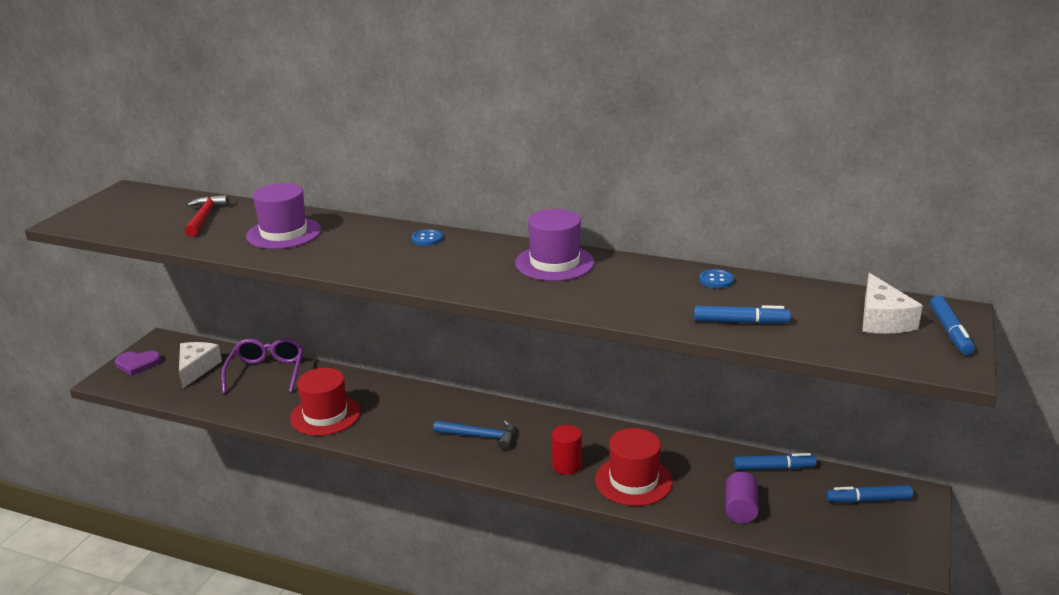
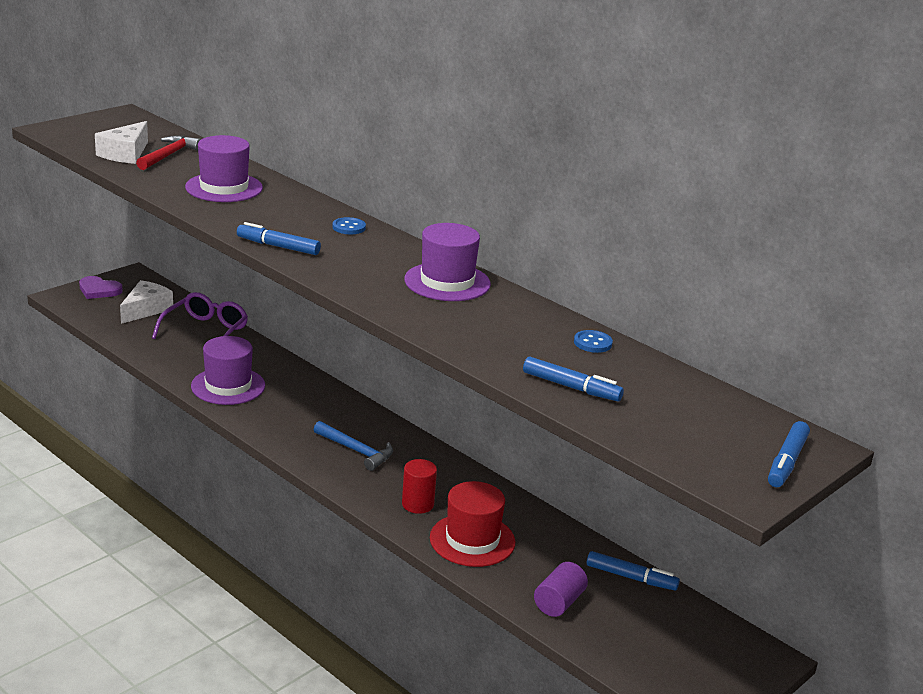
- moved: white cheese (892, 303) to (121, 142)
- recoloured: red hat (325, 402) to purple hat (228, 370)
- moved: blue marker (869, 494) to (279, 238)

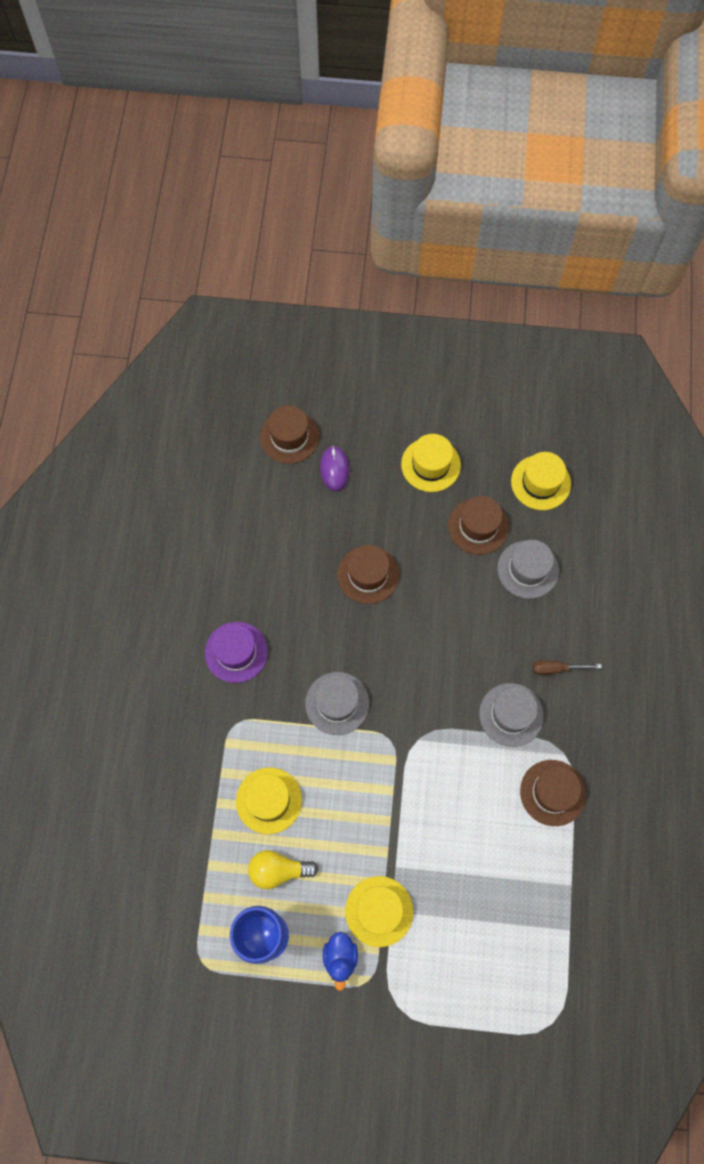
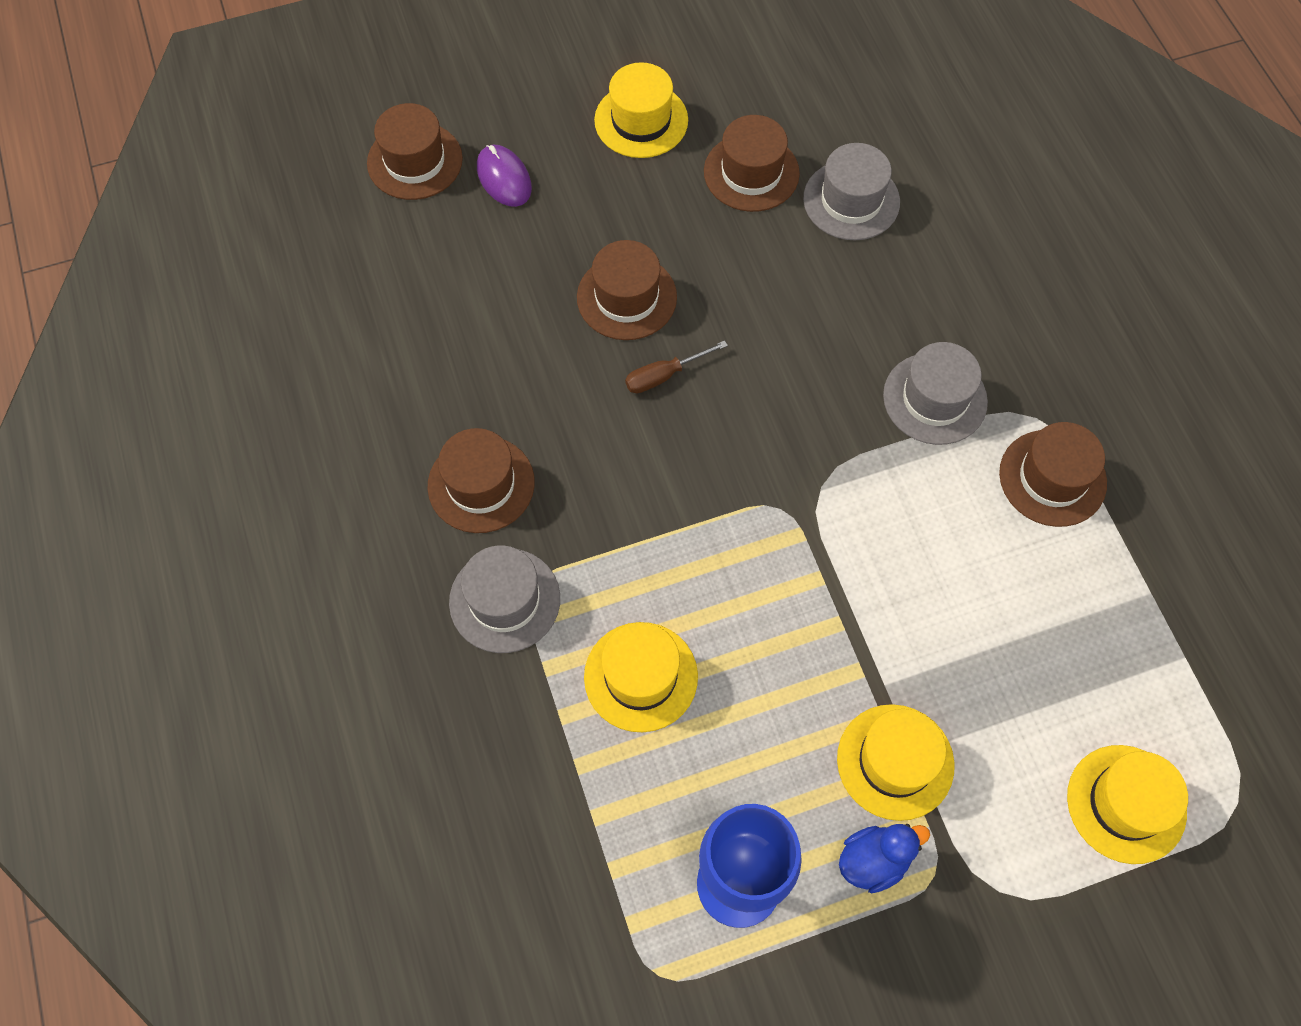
- moved: yellow hat (541, 481) to (1127, 804)
- recoloured: purple hat (236, 652) to brown hat (481, 480)
- moved: brown screwdriver (567, 668) to (676, 366)
- moved: grey hat (337, 703) to (504, 599)
- removed: yellow light bulb (283, 869)
- turned: blue duck (340, 961) = (884, 858) 90 degrees counterclockwise

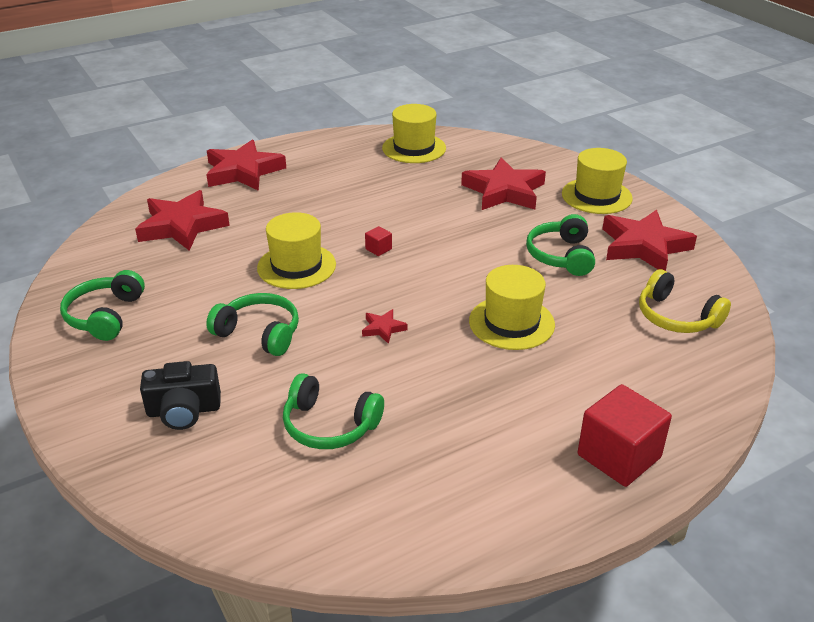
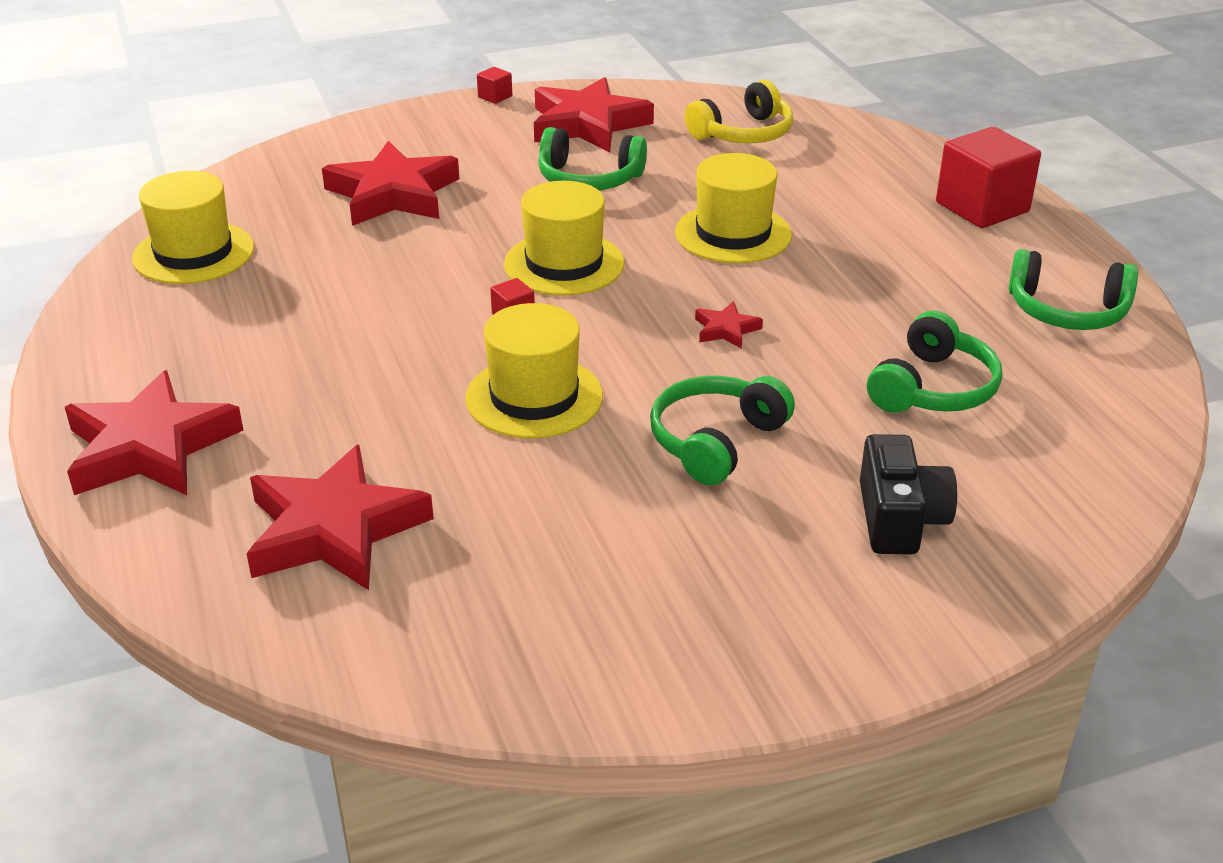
- moved: yellow hat (597, 181) to (564, 238)
- moved: green headphones (102, 305) to (1073, 289)
- added: red cube (494, 85)

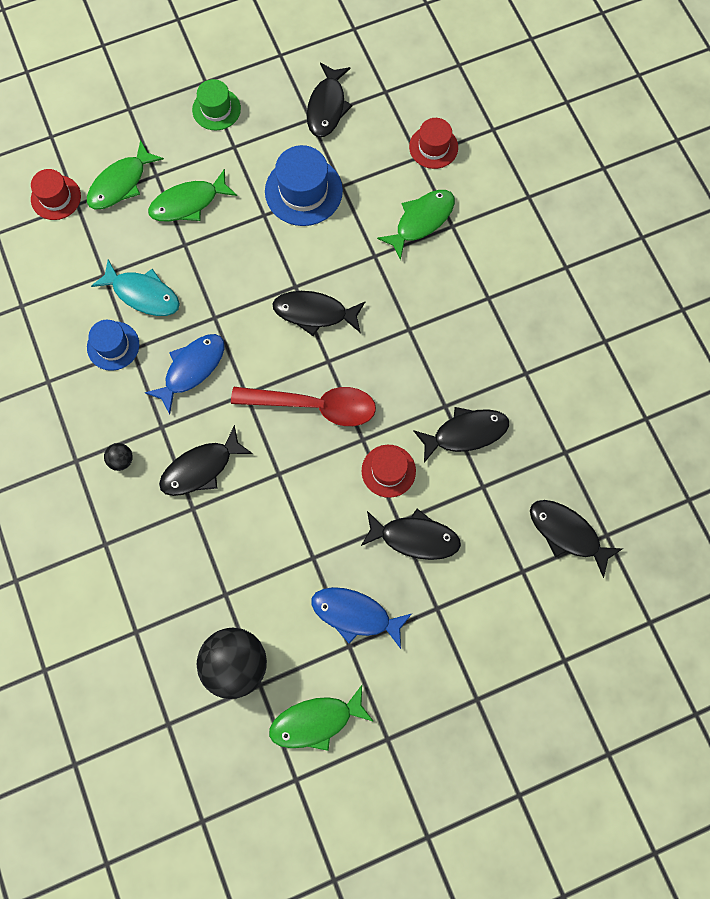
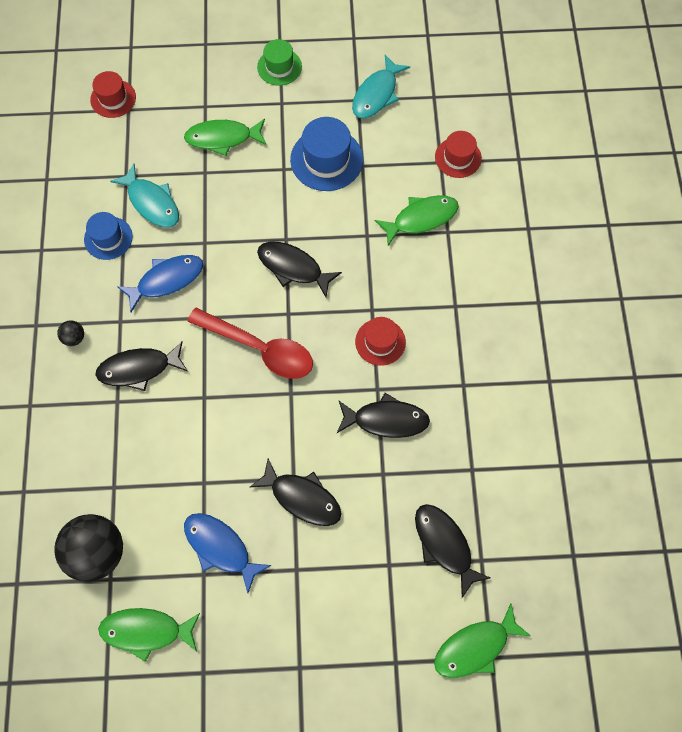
- recoloured: black fish (329, 100) to turquoise fish (381, 87)
- moved: green fish (125, 174) to (482, 640)
- moved: red hat (389, 471) to (380, 341)

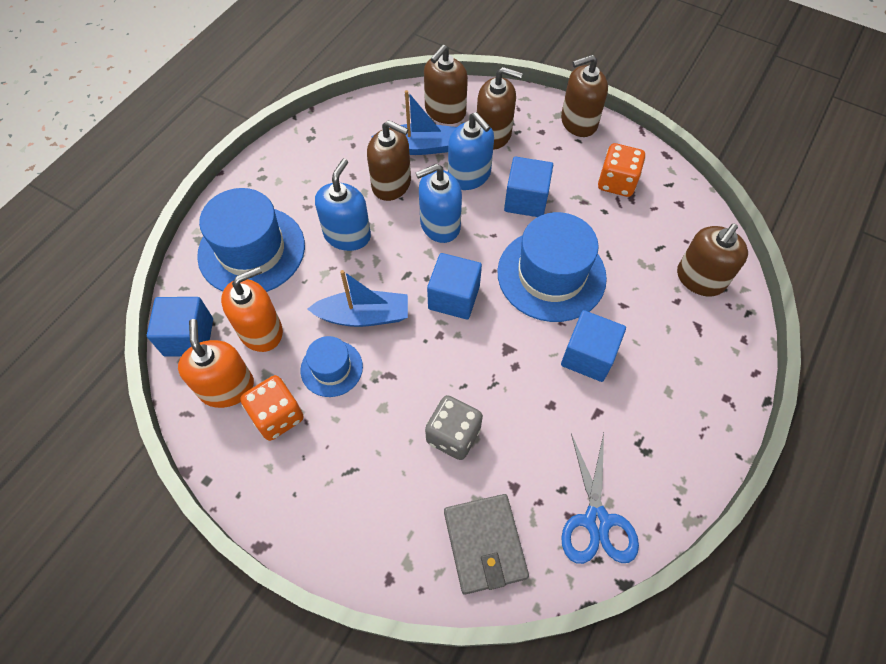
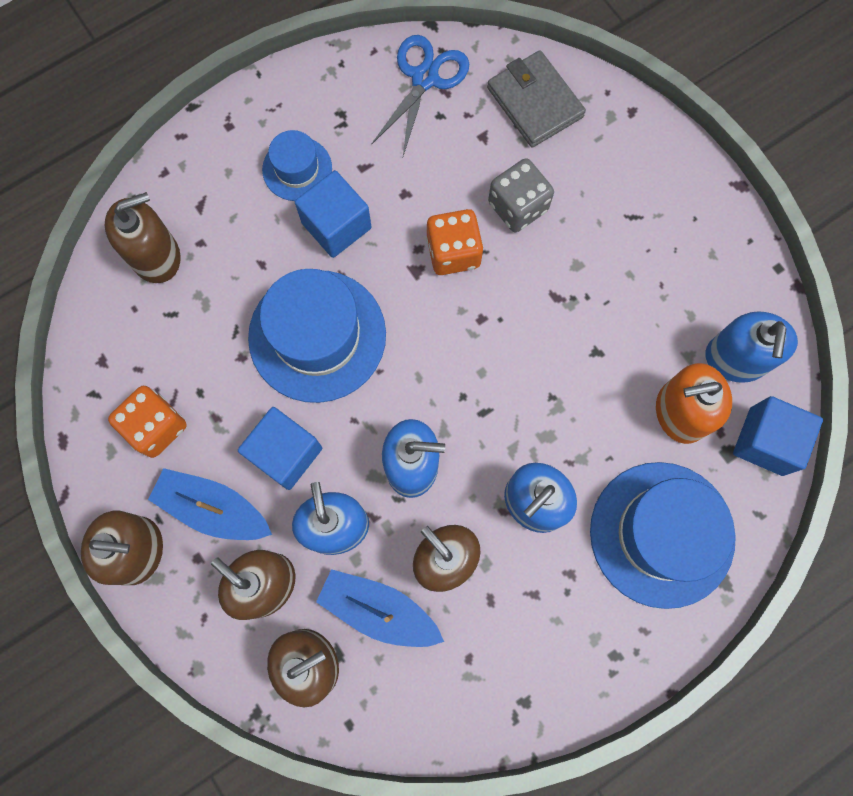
- removed: blue cube (454, 286)
- moved: blue boat (357, 298) to (210, 504)
- recoloured: orange soap dispenser (216, 363) to blue soap dispenser (751, 347)
- moved: blue hat (332, 366) to (297, 165)
- moved: orange dice (272, 408) to (454, 242)
- turned: grey wallet (486, 544) = (536, 99) 45 degrees counterclockwise

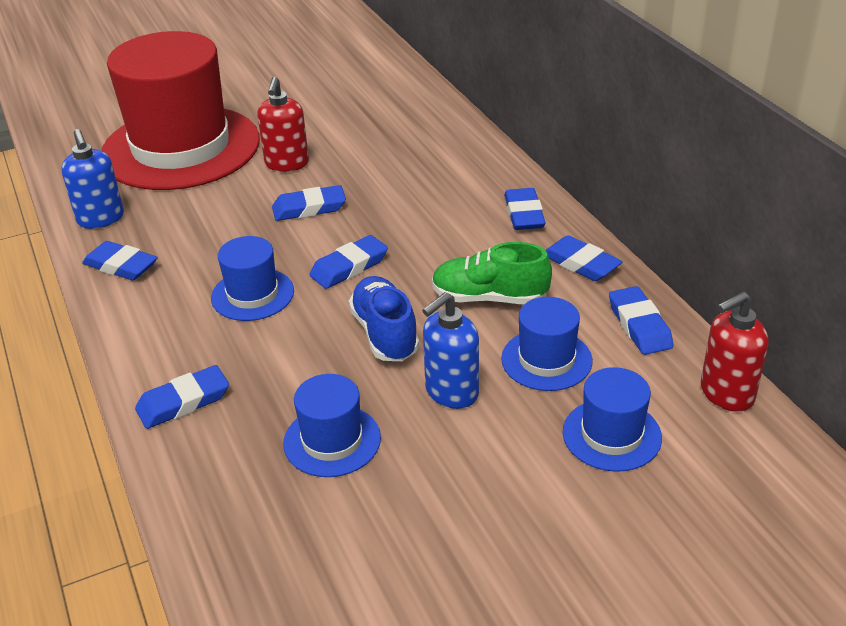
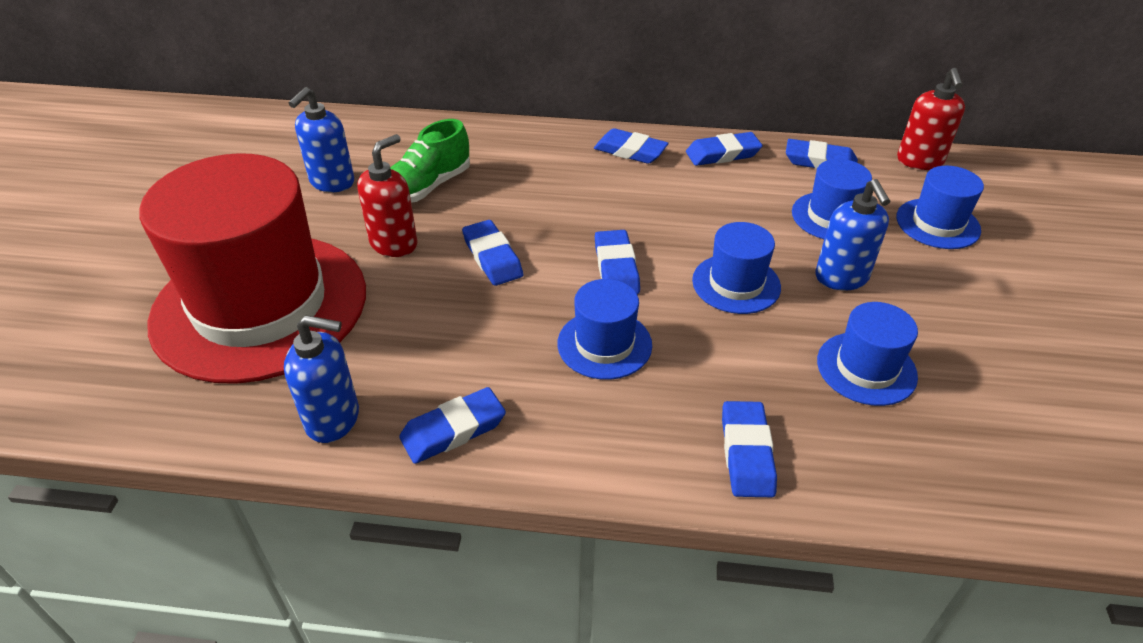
- turned: red soap dispenser (283, 124) = (387, 195) 90 degrees counterclockwise
- turned: blue eraser (309, 203) = (492, 253) 45 degrees counterclockwise
- moved: green shoe (492, 273) to (430, 161)
- replaced: blue shoe (384, 318) to blue hat (736, 268)
- added: blue soap dispenser (321, 139)

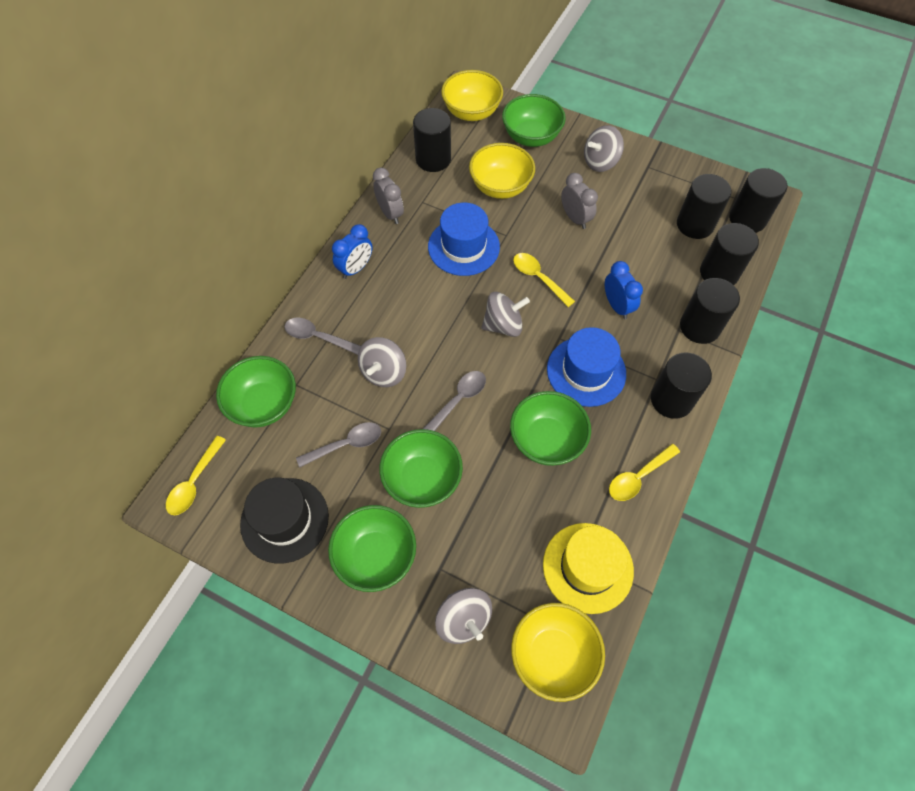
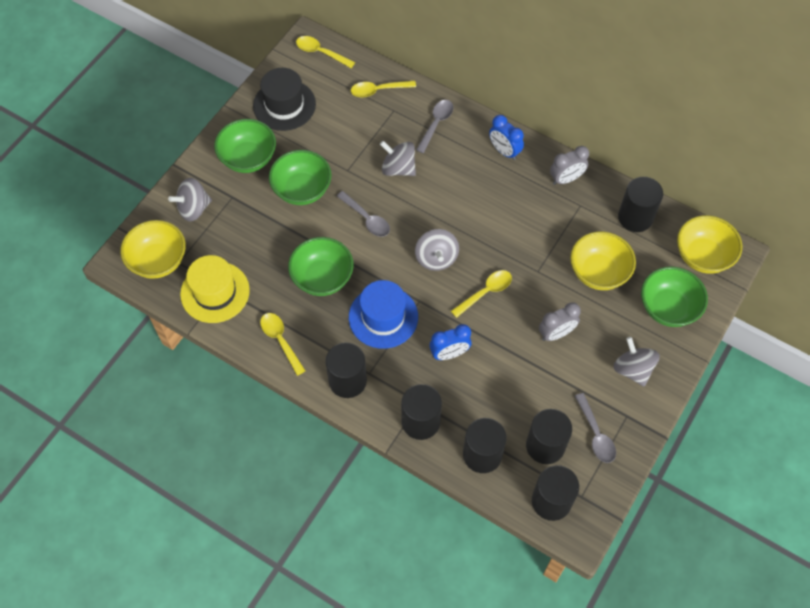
- removed: blue hat (464, 239)
- replaced: green bowl (256, 392) to yellow spoon (383, 88)
- moved: grey spoon (338, 445) to (595, 428)

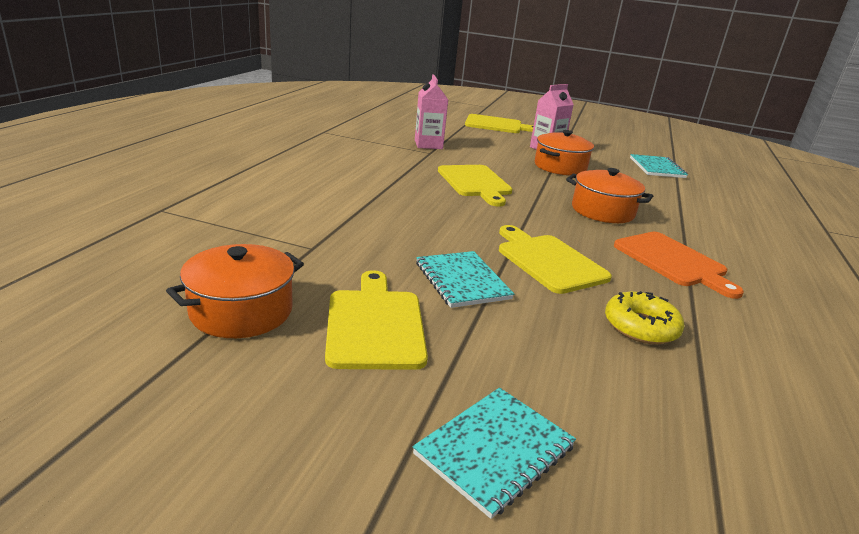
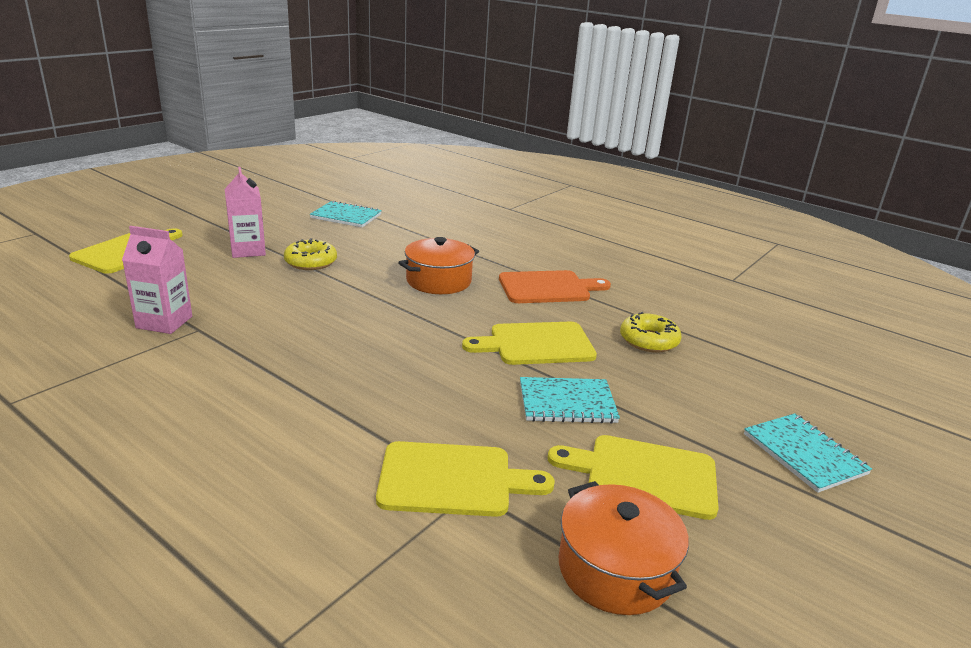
- replaced: orange pot (564, 152) to yellow donut (310, 254)
- moved: yellow cutting board (475, 186) to (465, 479)

